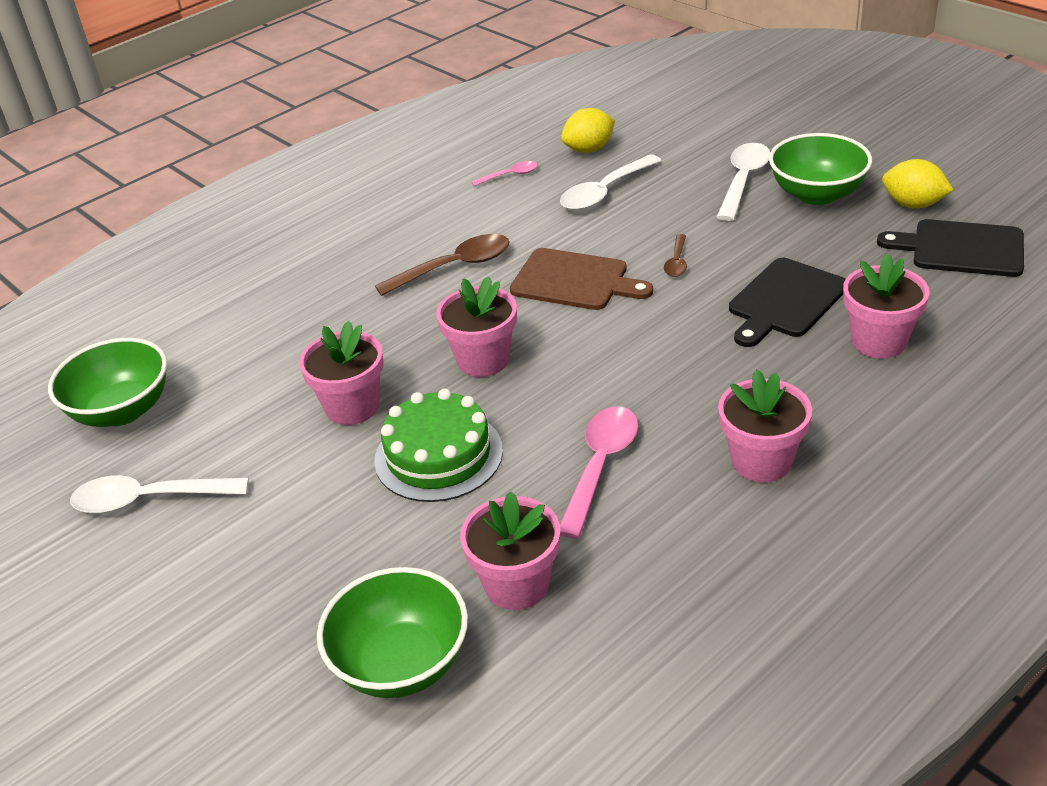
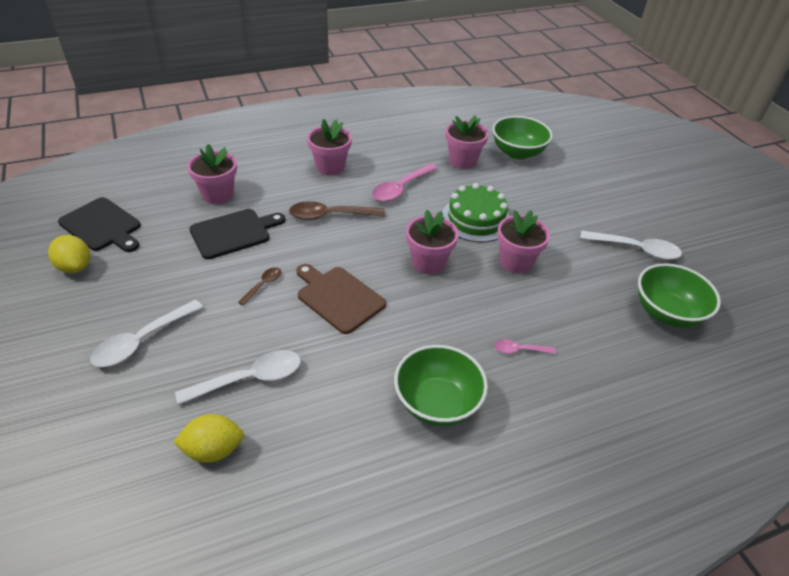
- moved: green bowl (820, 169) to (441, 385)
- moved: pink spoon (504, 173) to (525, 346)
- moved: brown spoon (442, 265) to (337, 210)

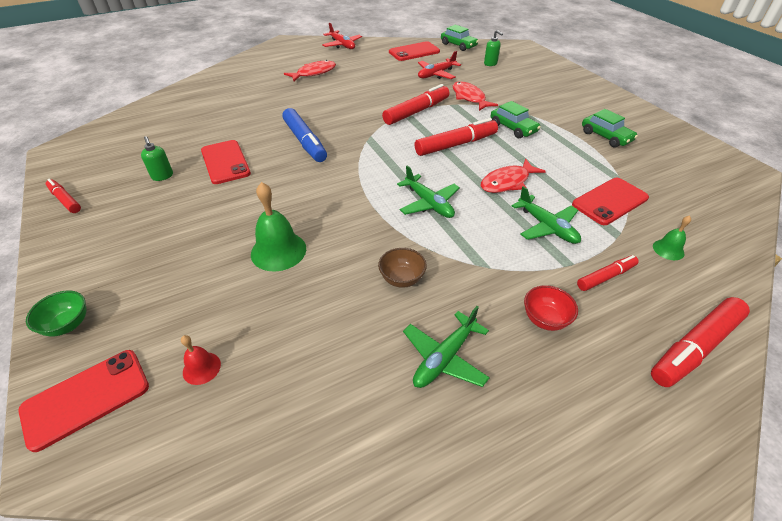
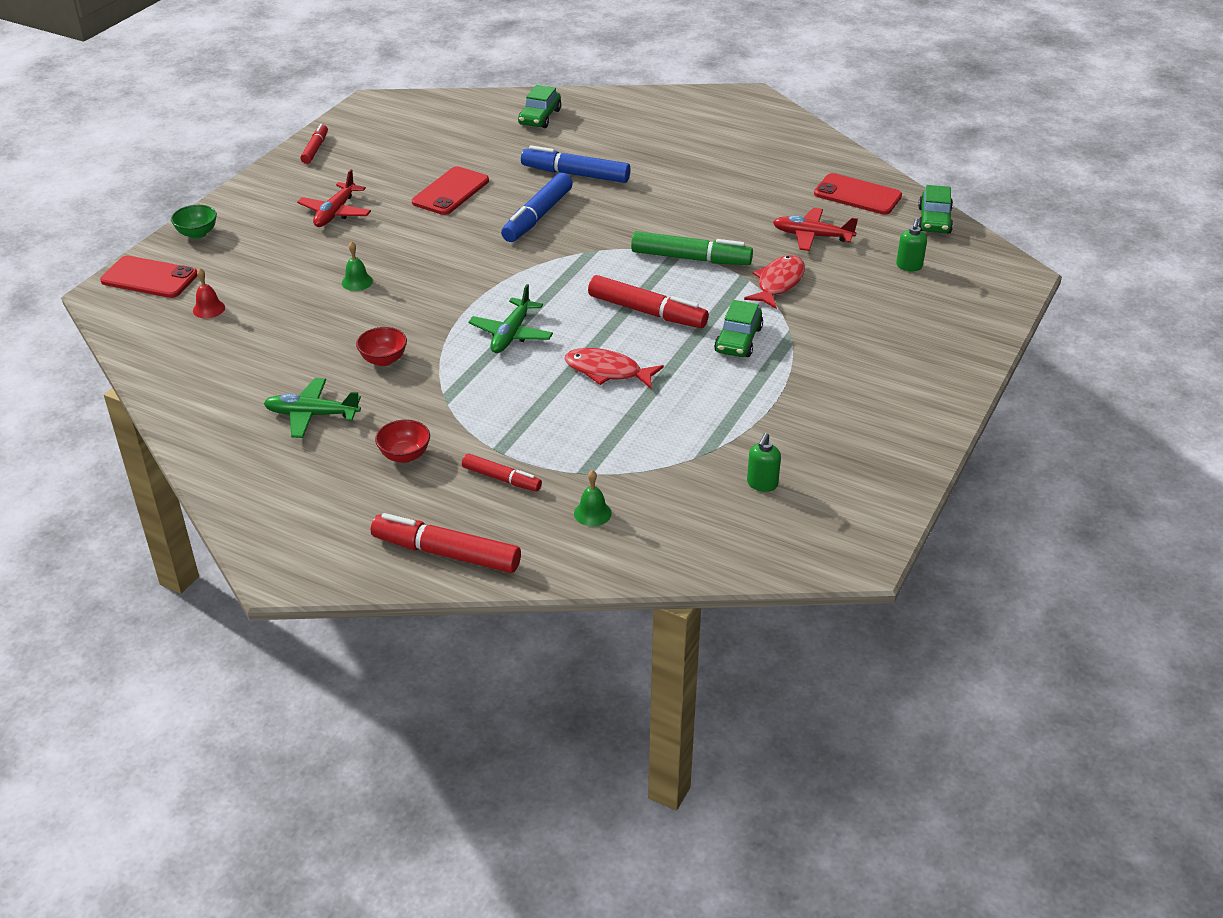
- moved: red plane (342, 35) to (334, 198)
- removed: red fish (310, 70)
- recoloured: red marker (415, 104) to green marker (692, 248)
- moved: green car (610, 128) to (539, 106)
- moved: green soap dispenser (157, 158) to (764, 462)
- removed: red phone (610, 201)
- resized: green bell (278, 227) = (357, 266) x0.53
- removed: green plane (546, 215)
- recoloured: brown bowl (402, 268) to red bowl (381, 346)
- added: blue marker (576, 164)

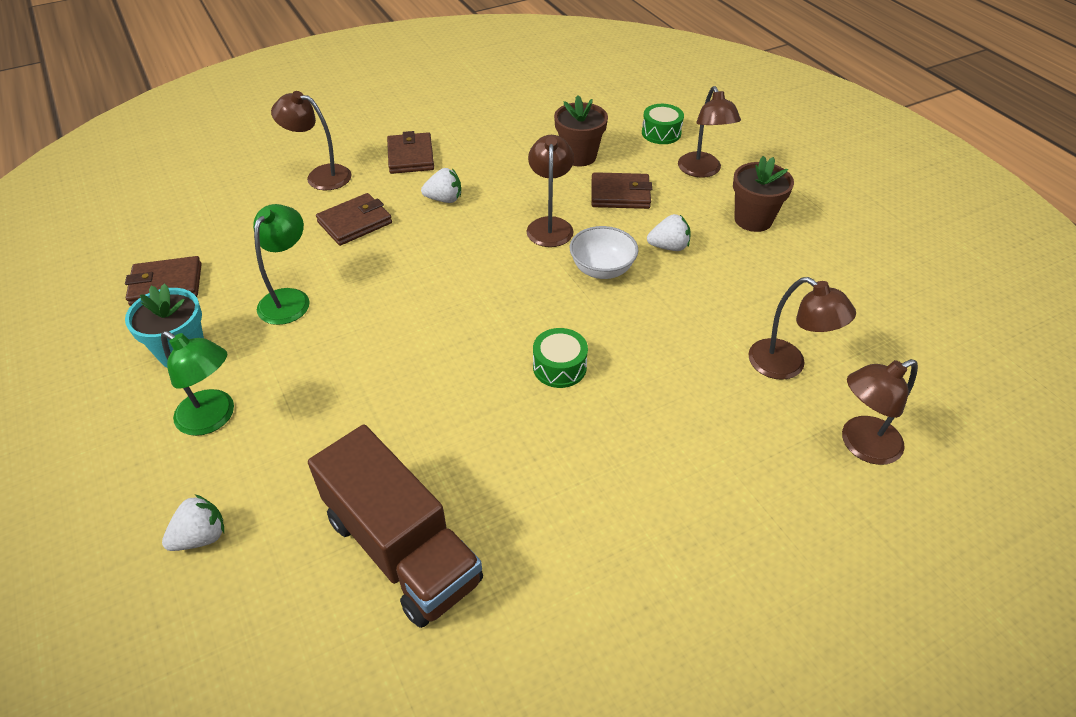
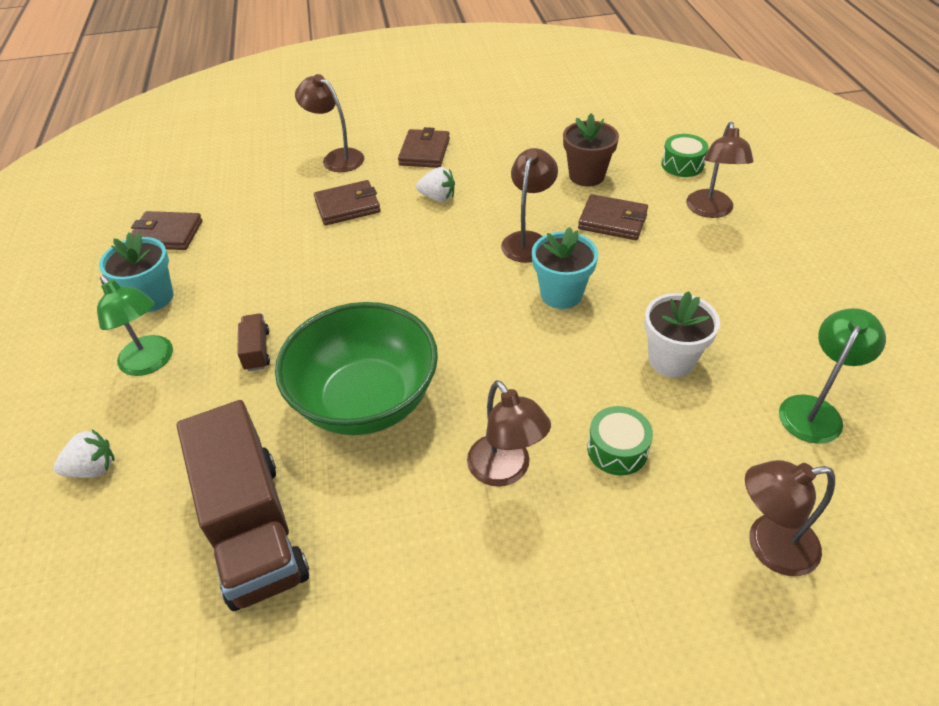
- removed: brown flower pot (763, 194)
- moved: green lamp (281, 264) to (832, 376)
- removed: white strawberry (669, 232)
- replaced: white bowl (604, 252) to turquoise flower pot (565, 268)
- moved: brown lamp (802, 328) to (509, 433)
- moved: green drum (560, 358) to (620, 440)
- added: white flower pot (682, 334)
- added: green bowl (356, 368)
- added: brown truck (253, 342)

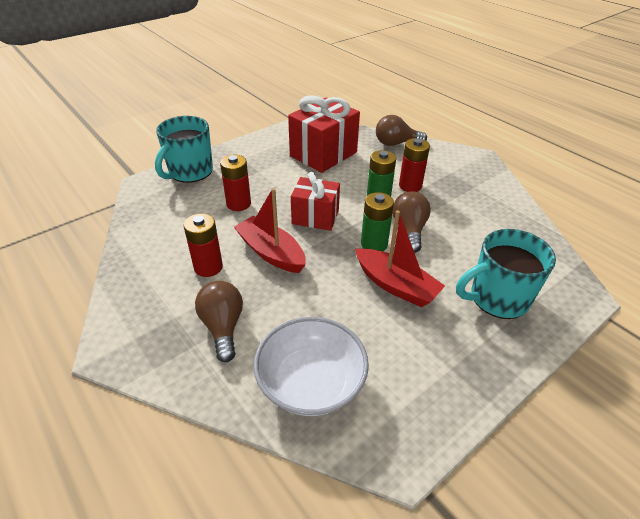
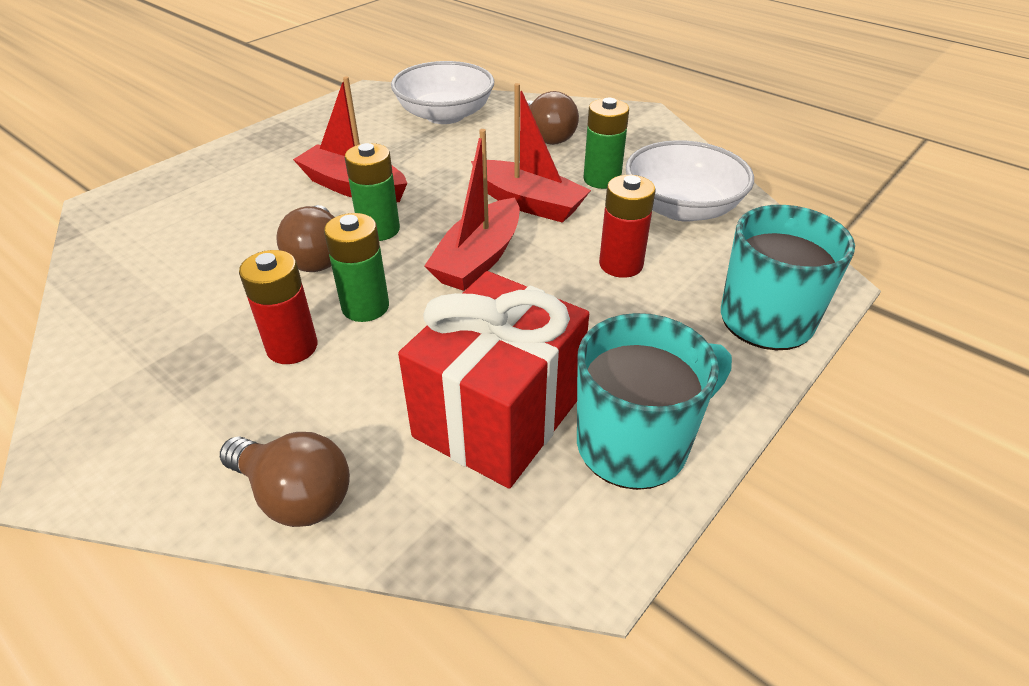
- turned: brown light bulb (401, 130) = (285, 479) 45 degrees clockwise
- replaced: red gift (315, 201) to red boat (472, 210)
- recoloured: red battery (203, 245) to green battery (606, 143)
- moved: turquoise mug (506, 274) to (654, 401)
- added: white bowl (689, 181)

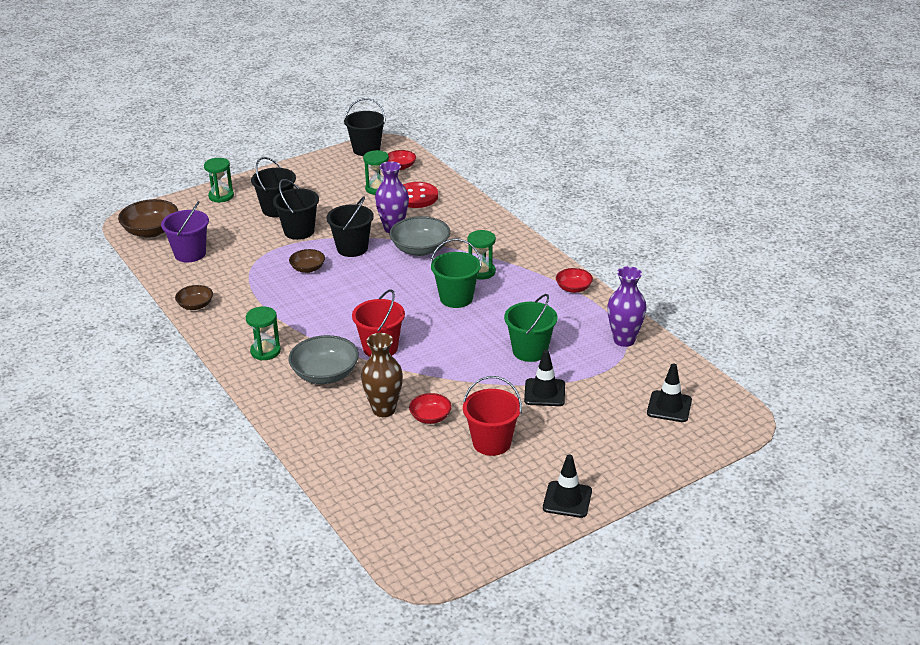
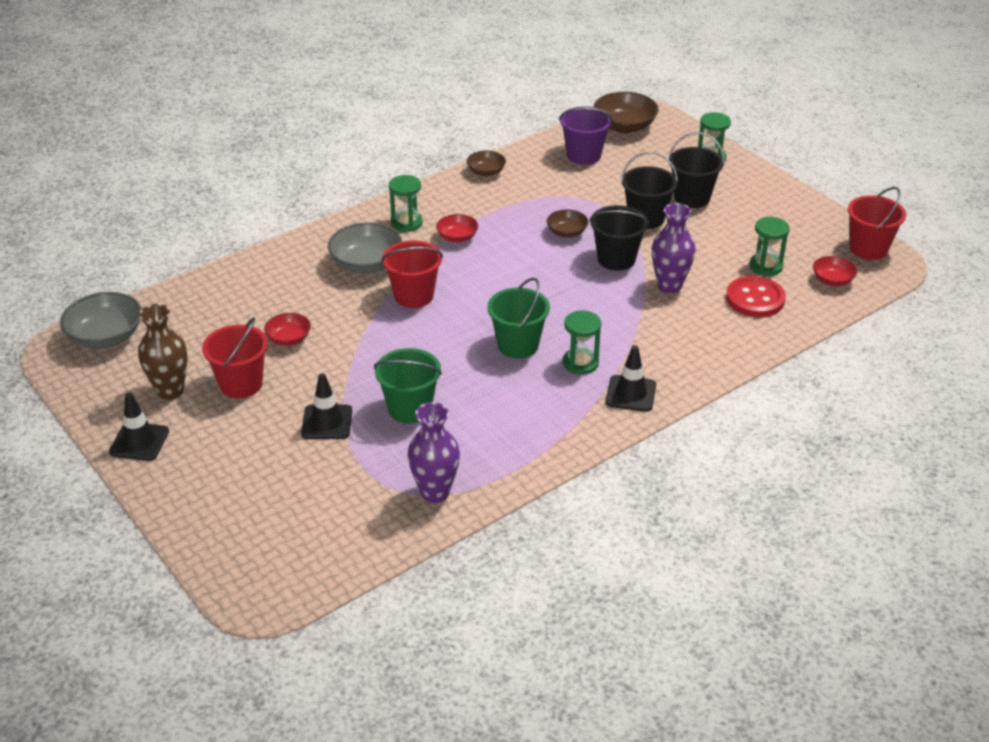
- recoloured: black bucket (364, 127) to red bucket (877, 223)
- moved: grey bowl (420, 236) to (101, 320)
- moved: red bowl (574, 280) to (457, 228)
- moved: brown vase (382, 375) to (163, 352)
- moved: black traffic cone (669, 392) to (631, 378)

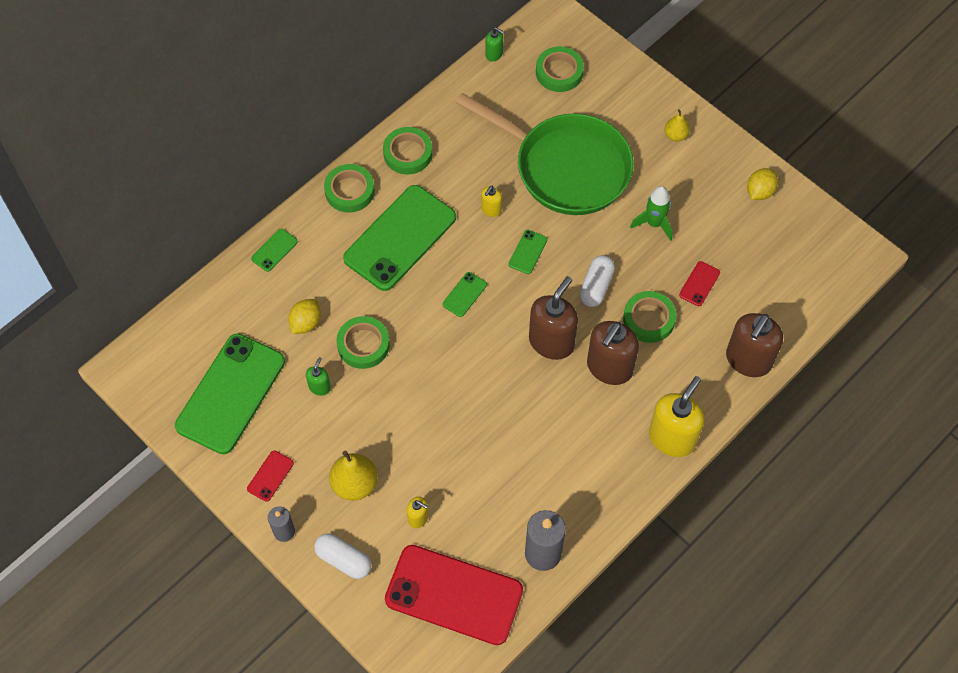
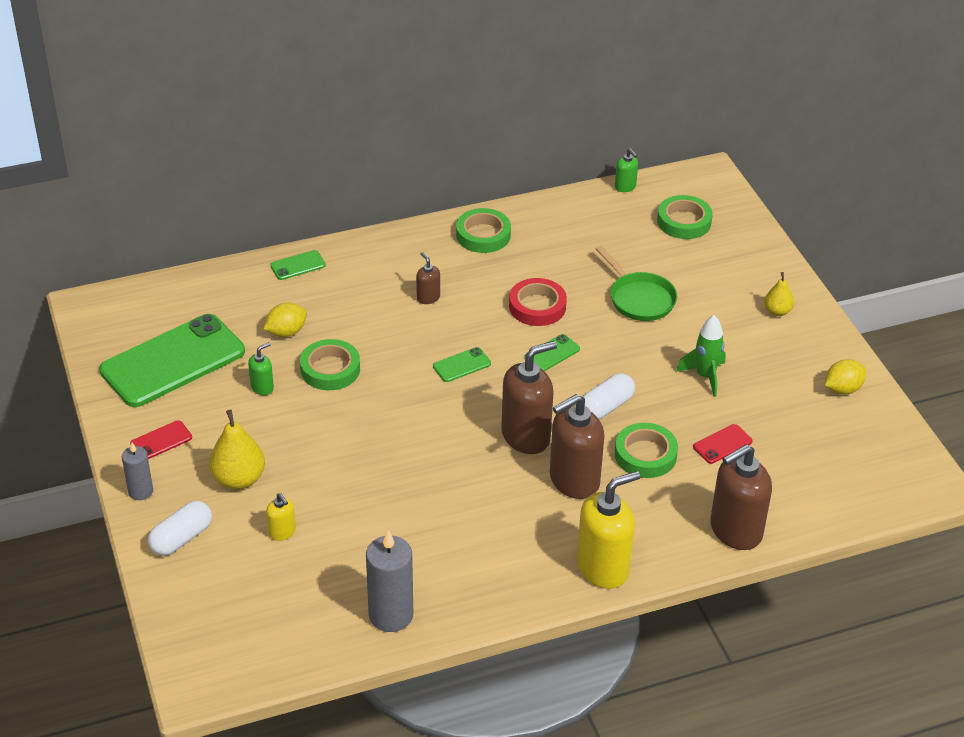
- resized: green pan (545, 154) = (636, 283) x0.50
- removed: green tape (349, 188)
- replaced: green phone (399, 238) to brown soap dispenser (428, 278)
- replaced: yellow soap dispenser (491, 201) to red tape (538, 302)
- turned: white capsule (343, 556) = (180, 528) 75 degrees clockwise
- removed: red phone (454, 595)

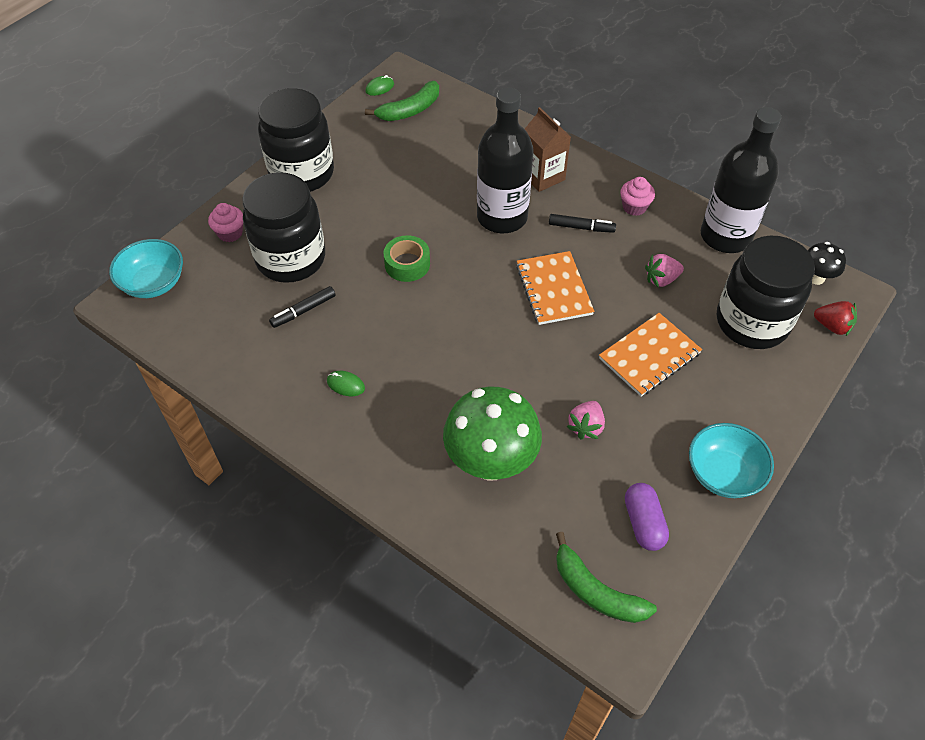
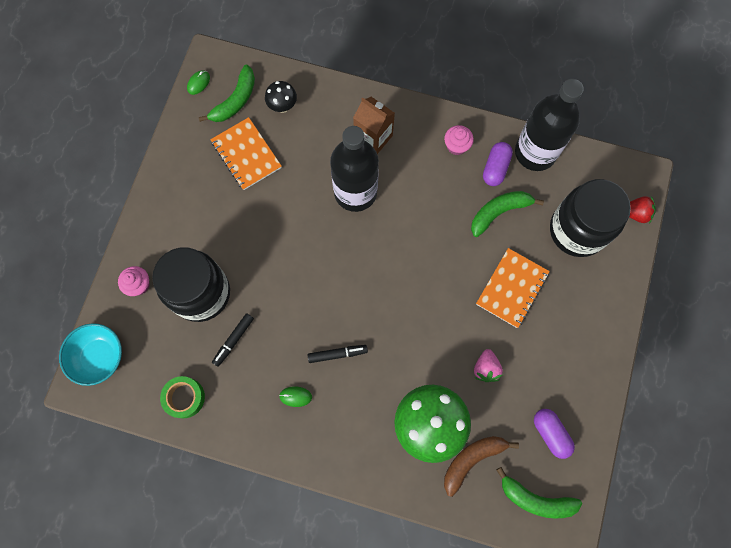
- removed: black jar (296, 140)
- moved: black marker (582, 223) to (338, 354)
- moved: green tape (407, 258) to (182, 397)
- moved: black mushroom (827, 263) to (281, 97)
- moved: orange notebook (555, 288) to (246, 153)
- replaced: pink strawberry (664, 271) to green banana (507, 214)
- removed: turquoise bowl (731, 460)
- added: purple capsule (498, 164)
- added: brown banana (481, 466)

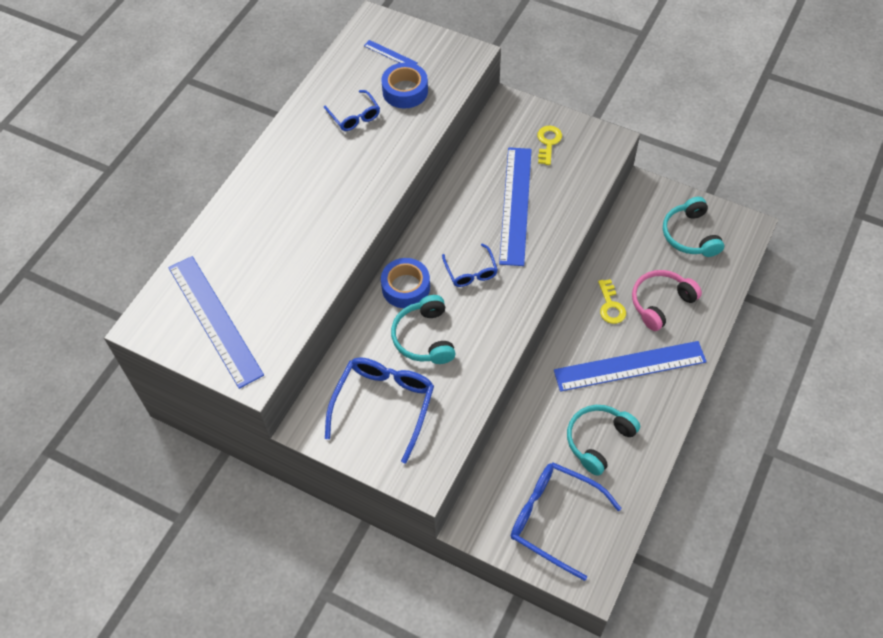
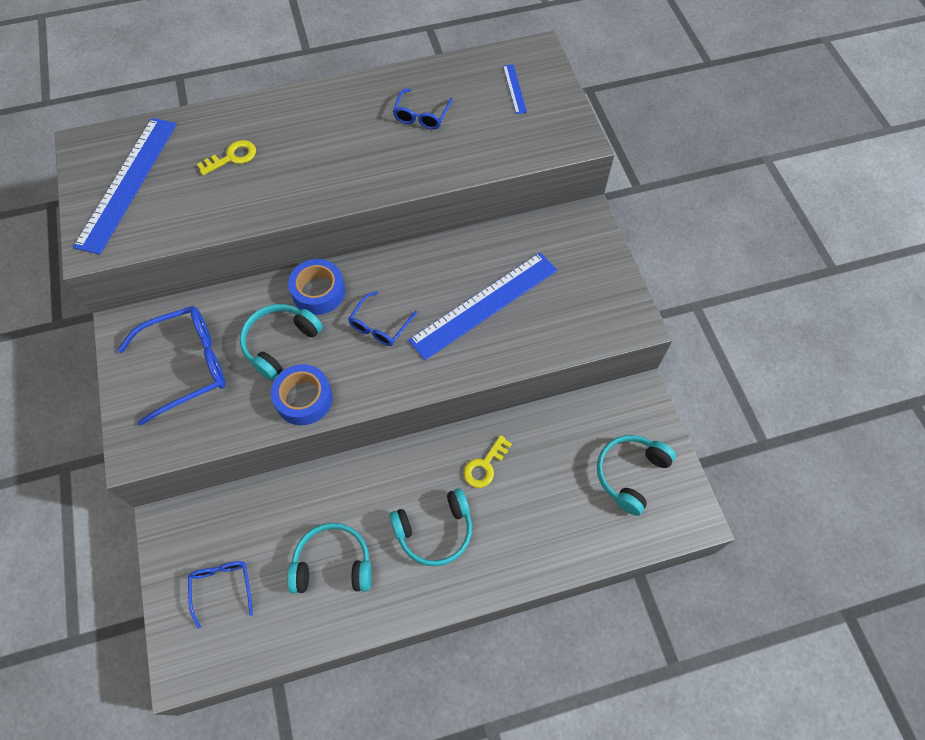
- moved: blue tape (404, 85) to (302, 394)
- moved: yellow key (549, 145) to (226, 157)
- removed: pink headphones (667, 300)
- replaced: blue ruler (630, 366) to turquoise headphones (430, 527)
- resized: blue glasses (566, 521) = (220, 595) x0.56

